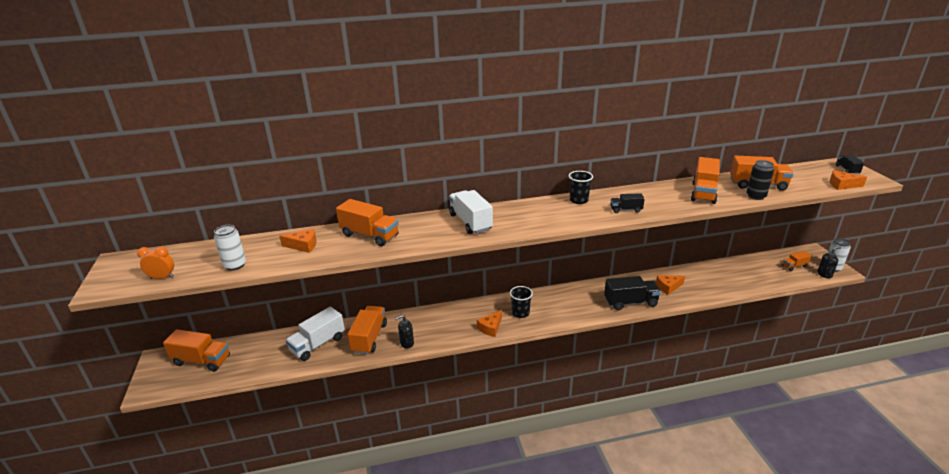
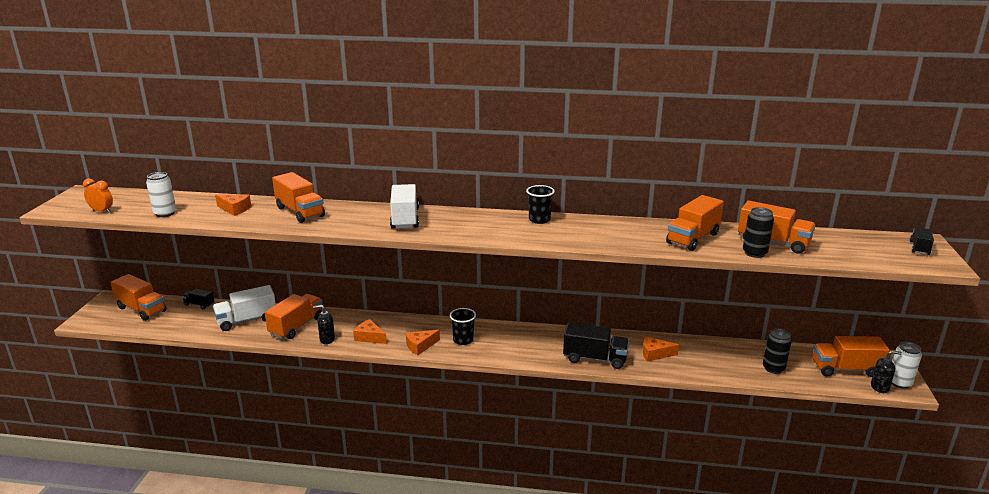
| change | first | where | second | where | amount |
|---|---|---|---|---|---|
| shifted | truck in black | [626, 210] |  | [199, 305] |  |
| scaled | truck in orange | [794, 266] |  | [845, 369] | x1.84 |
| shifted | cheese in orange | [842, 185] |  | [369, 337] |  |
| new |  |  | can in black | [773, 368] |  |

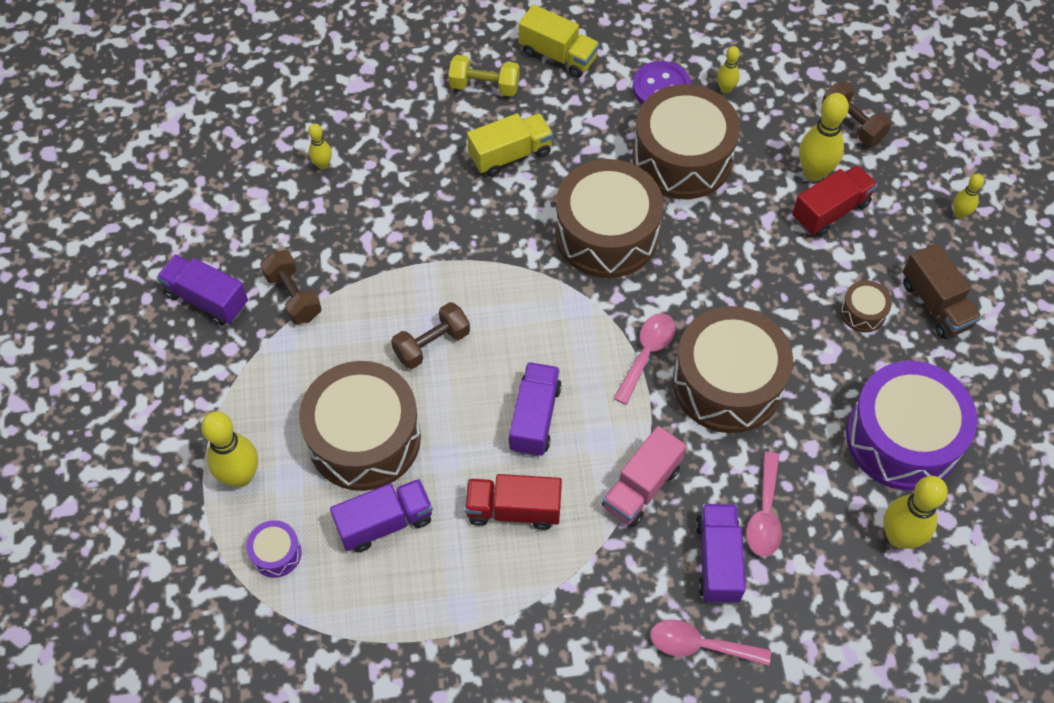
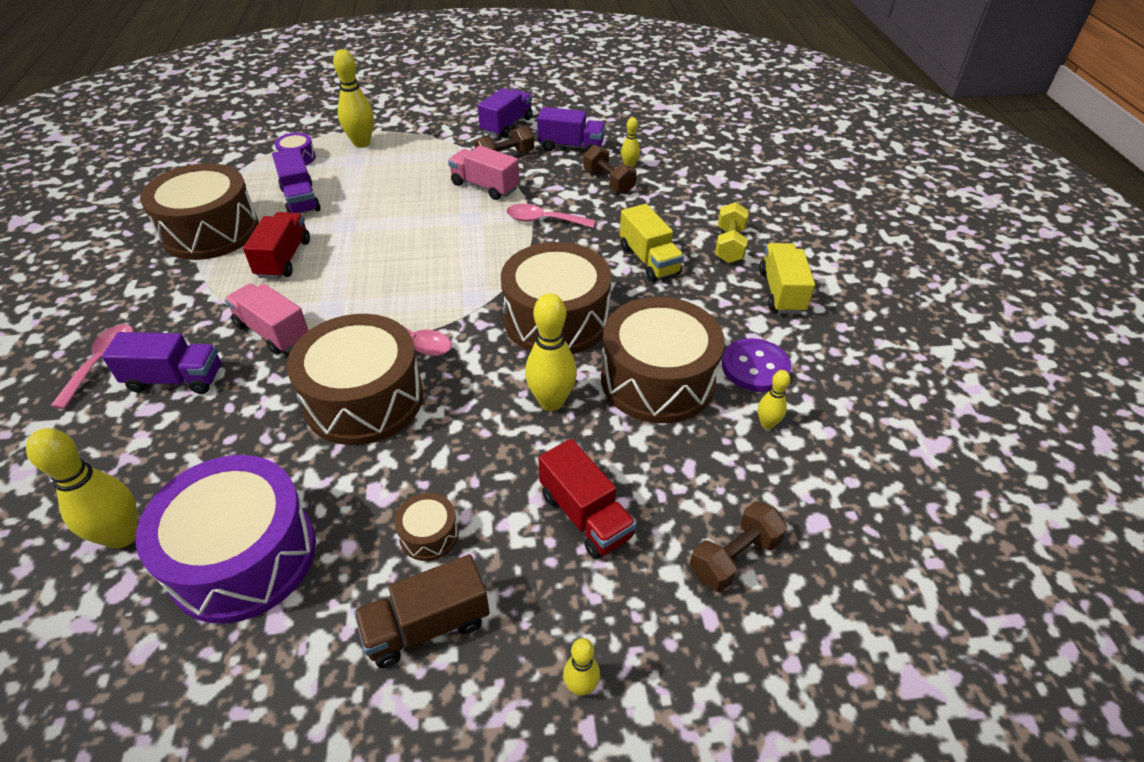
| change | first | where | second | where | amount |
|---|---|---|---|---|---|
| shifted | drum in brown | [364, 438] |  | [210, 231] |  |
| shifted | dumbbell in brown | [432, 344] |  | [608, 182] |  |
| shifted | truck in purple | [534, 418] |  | [571, 147] |  |
| rotated | truck in yellow | [558, 55] |  | [781, 292] | 150 degrees clockwise |
| shifted | spoon in pink | [764, 514] |  | [543, 220] |  |
| shifted | bowling pin in yellow | [814, 172] |  | [551, 402] |  |
| new |  |  | truck in pink | [485, 186] |  |

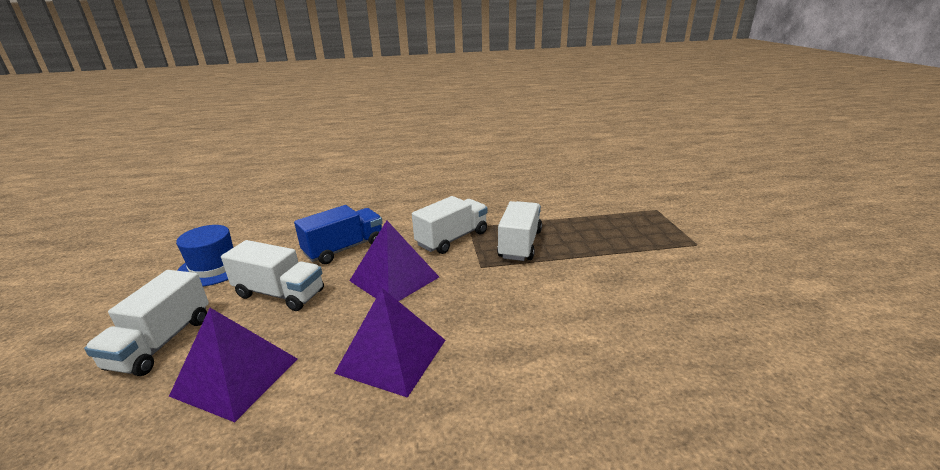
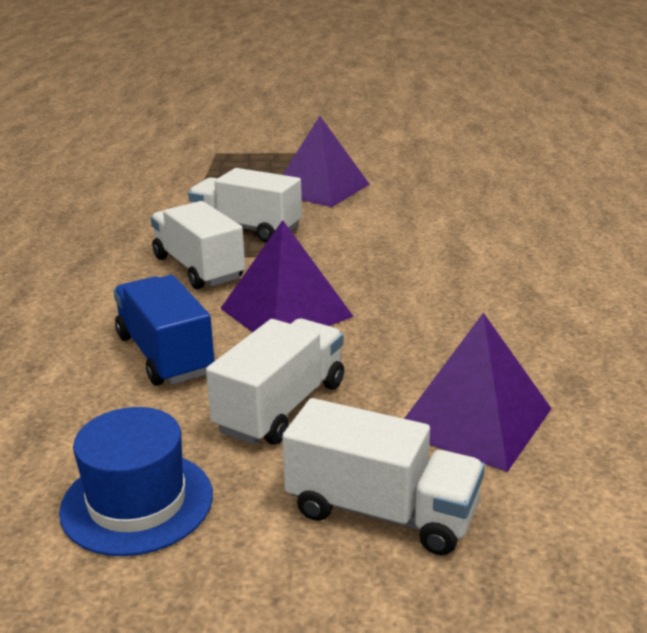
| change | first | where | second | where | amount |
|---|---|---|---|---|---|
| shifted | pyramid in purple | [392, 356] |  | [321, 188] |  |

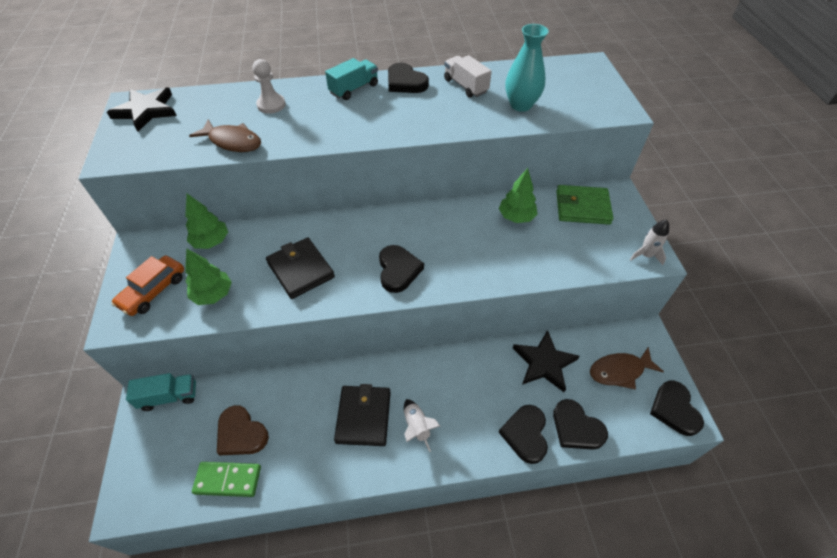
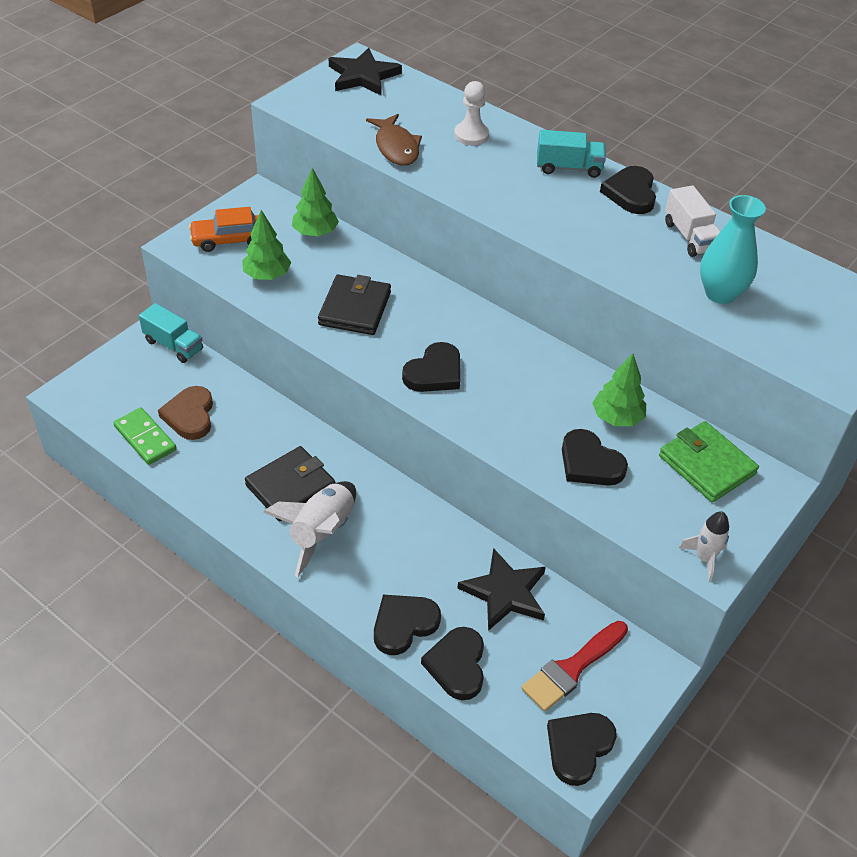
| change | first | where | second | where | amount |
|---|---|---|---|---|---|
| scaled | rocket in white | [417, 427] |  | [321, 533] | x1.73 |
| rotated | truck in white | [465, 86] |  | [690, 237] | 150 degrees clockwise |
| swapped | fish in brown | [619, 371] | brush in red | [572, 668] |  |
| new |  |  | heart in black | [589, 463] |  |

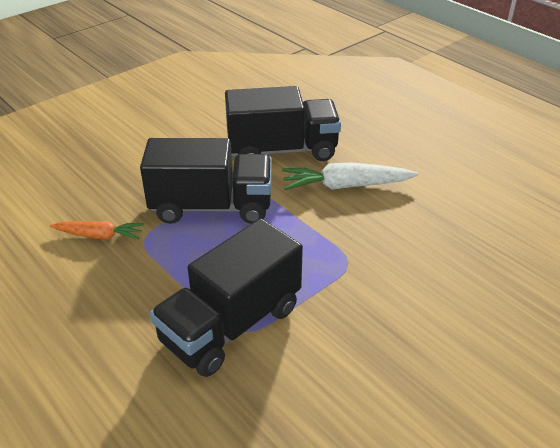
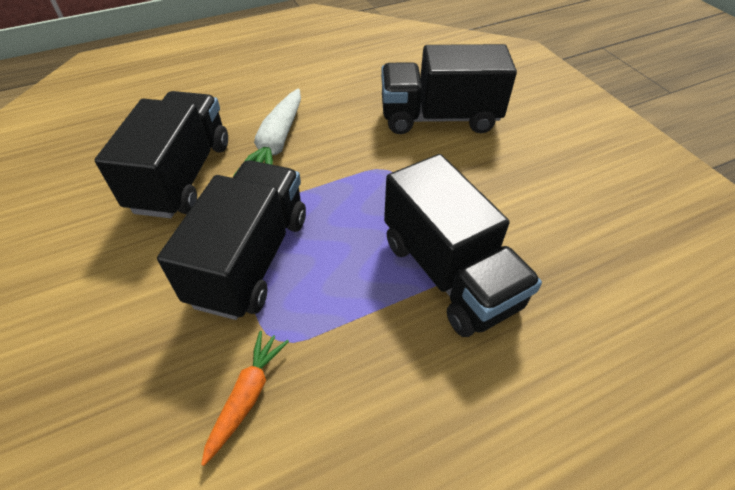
| change | first | where | second | where | amount |
|---|---|---|---|---|---|
| new |  |  | truck in black | [439, 118] |  |

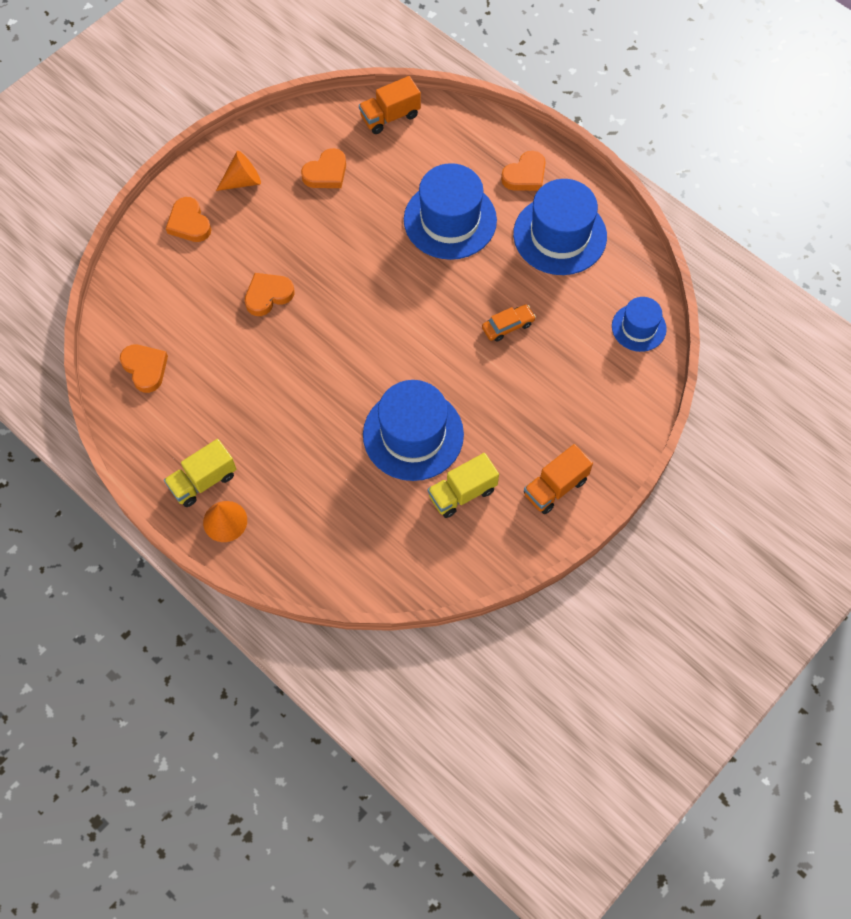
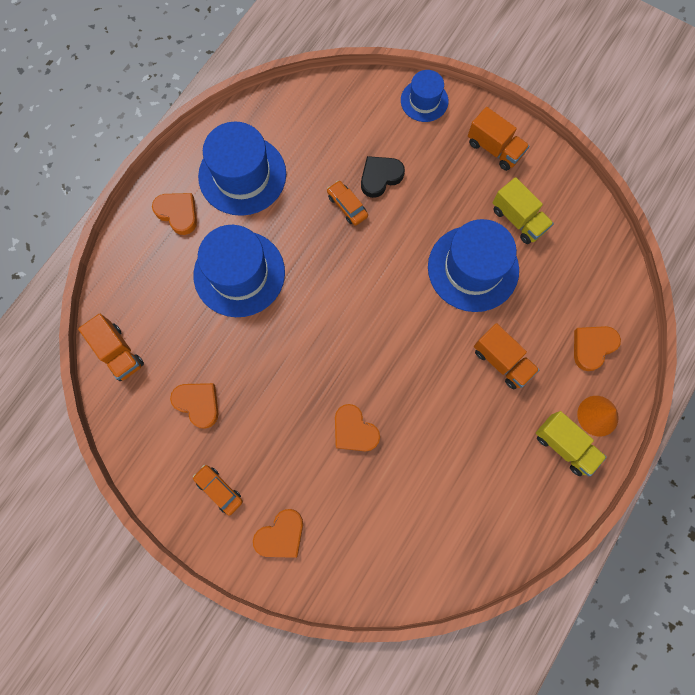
| change | first | where | second | where | amount |
|---|---|---|---|---|---|
| shifted | heart in orange | [145, 368] |  | [592, 347] |  |
| swapped | cone in orange | [243, 181] | car in orange | [219, 490] |  |
| shifted | hat in blue | [639, 327] |  | [424, 101] |  |
| new |  |  | heart in black | [380, 177] |  |
| new |  |  | truck in orange | [502, 361] |  |

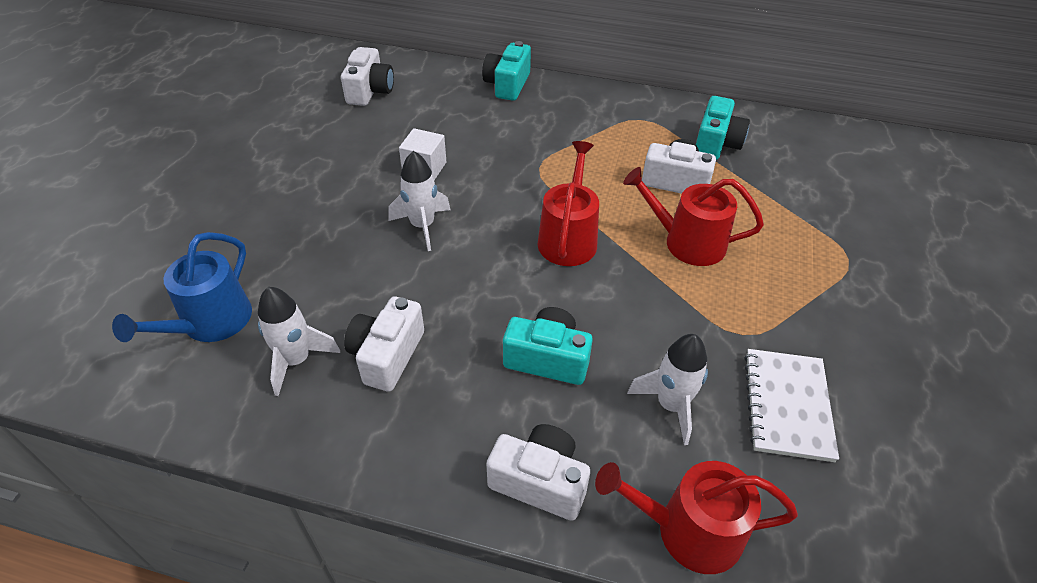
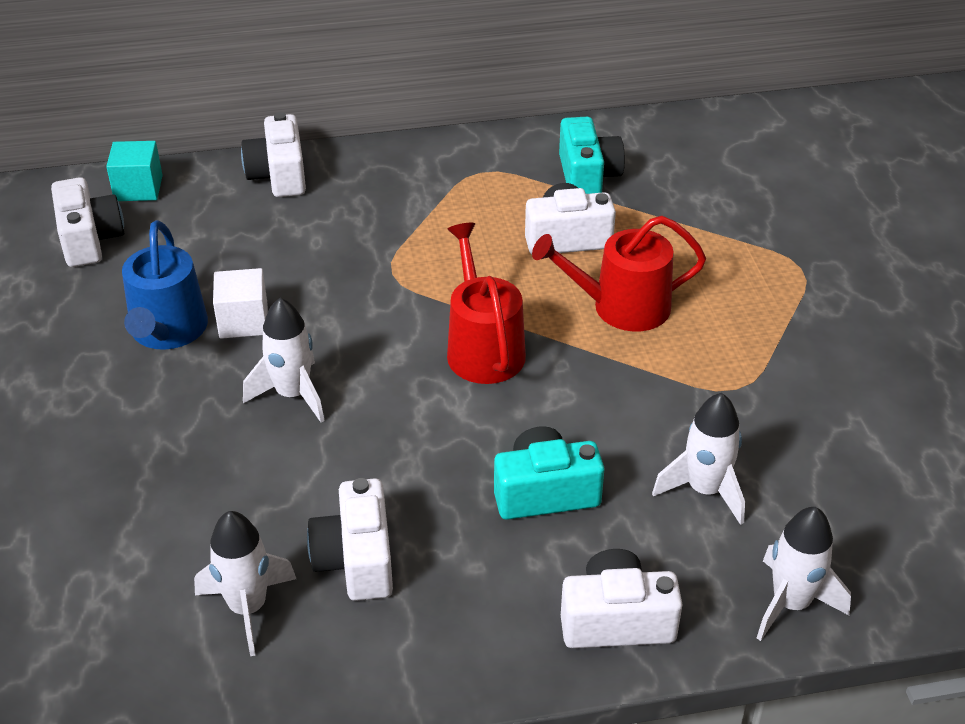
| change | first | where | second | where | amount |
|---|---|---|---|---|---|
| shifted | watering can in blue | [210, 323] |  | [167, 331] |  |
| repainted | camera in turquoise | [507, 85] | camera in white | [279, 175] |  |
| swapped | watering can in red | [689, 530] | rocket in white | [790, 604] |  |
| gone | notebook in white | [787, 405] |  |  |  |
| new |  |  | cube in turquoise | [138, 188] |  |

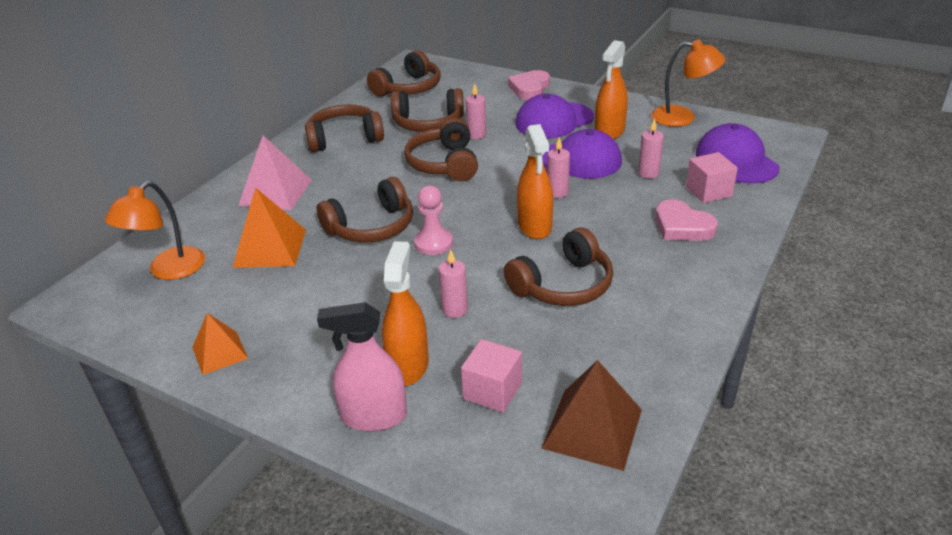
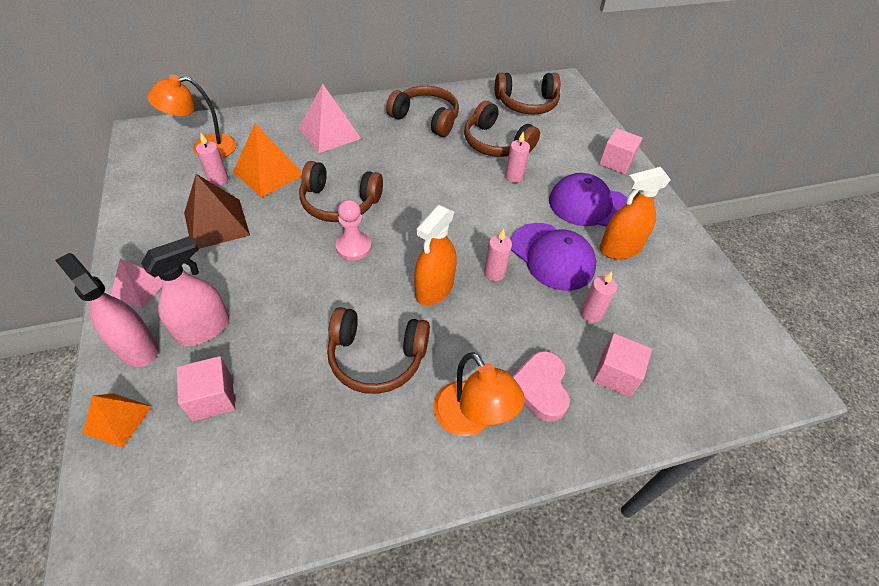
| change | first | where | second | where | amount |
|---|---|---|---|---|---|
| shifted | pyramid in orange | [220, 352] |  | [118, 419] |  |
| repainted | spray bottle in orange | [408, 366] | spray bottle in pink | [203, 329] |  |
| gone | headphones in brown | [444, 164] |  |  |  |
| shifted | candle in pink | [455, 310] |  | [218, 180] |  |
| swapped | heart in pink | [530, 88] | cube in pink | [616, 162] |  |
| shifted | pyramid in brown | [592, 428] |  | [216, 224] |  |
| shifted | lamp in orange | [682, 117] |  | [470, 419] |  |
| gone | cap in purple | [736, 160] |  |  |  |
| new |  |  | pyramid in pink | [139, 287] |  |

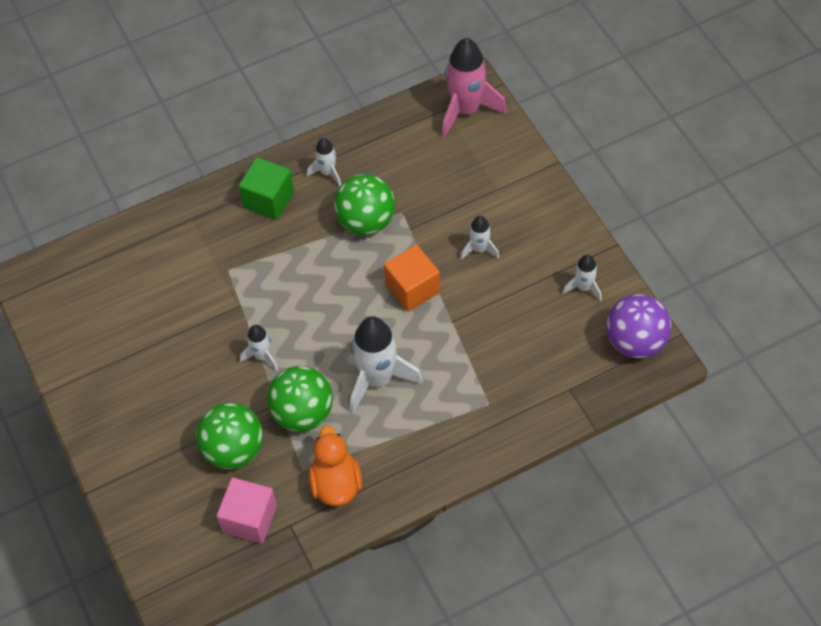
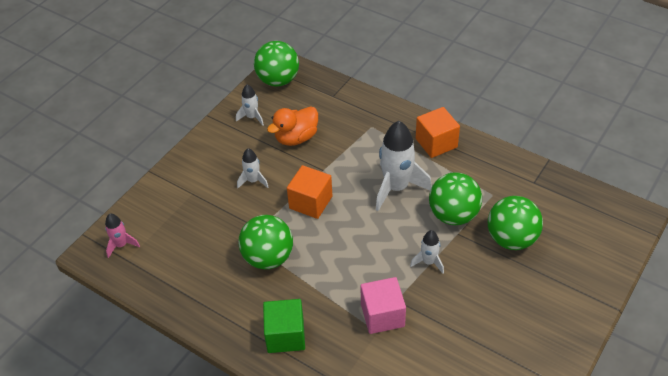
| change | first | where | second | where | amount |
|---|---|---|---|---|---|
| shifted | cube in pink | [250, 519] |  | [382, 315] |  |
| gone | rocket in white | [327, 172] |  |  |  |
| shifted | duck in orange | [336, 483] |  | [296, 138] |  |
| scaled | rocket in pink | [466, 110] |  | [121, 245] | x0.51 |
| repainted | ball in purple | [635, 342] | ball in green | [278, 80] |  |
| new |  |  | cube in orange | [436, 143] |  |

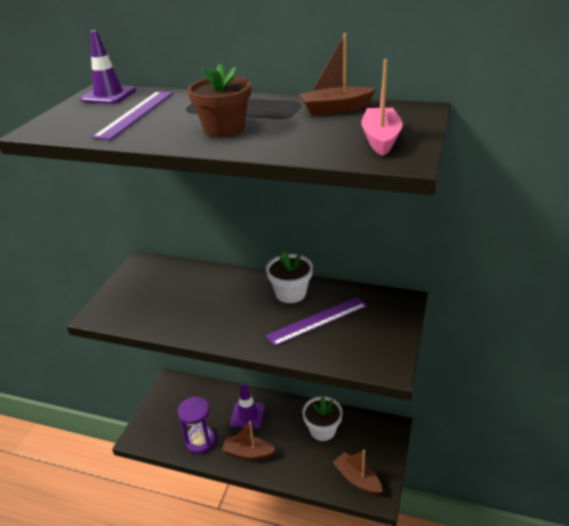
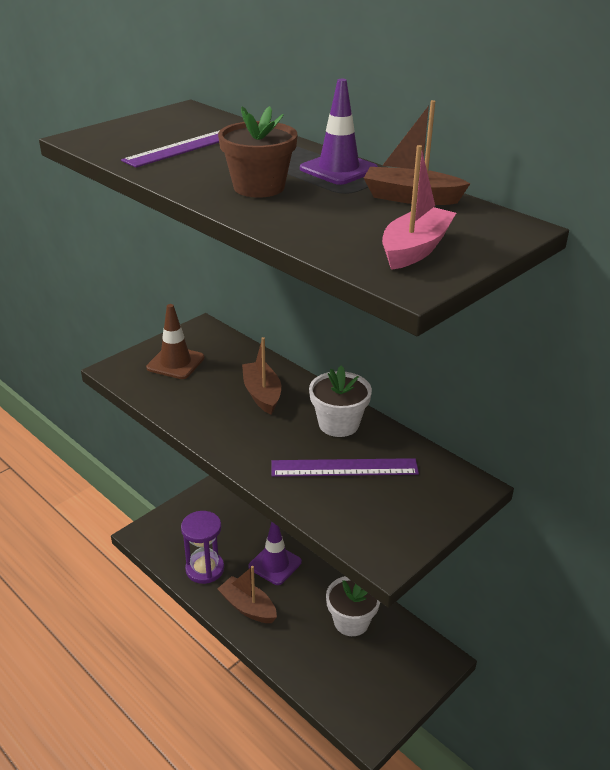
| change | first | where | second | where | amount |
|---|---|---|---|---|---|
| shifted | traffic cone in purple | [108, 95] |  | [338, 169] |  |
| shifted | boat in brown | [357, 479] |  | [262, 394] |  |
| new |  |  | traffic cone in brown | [175, 363] |  |

